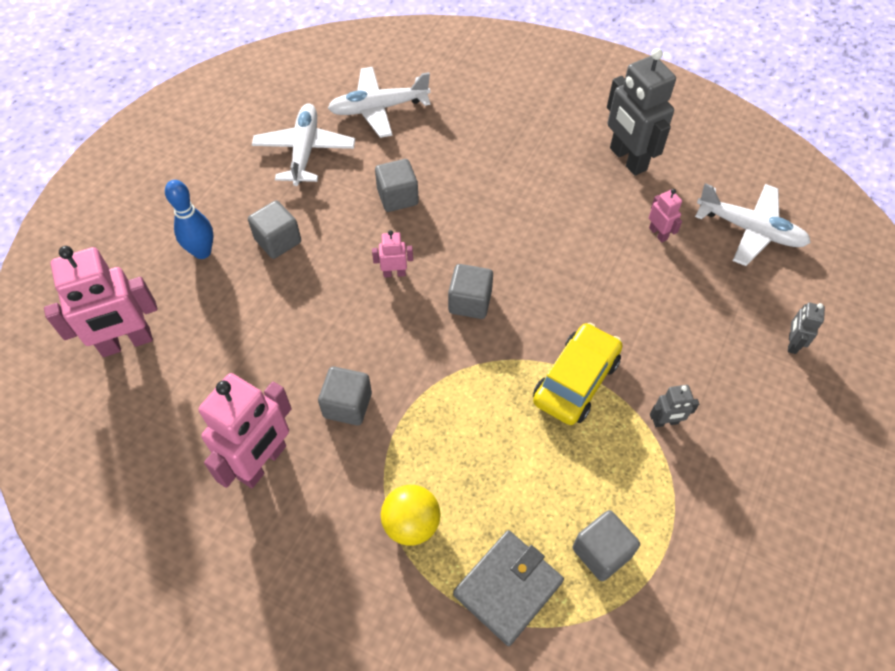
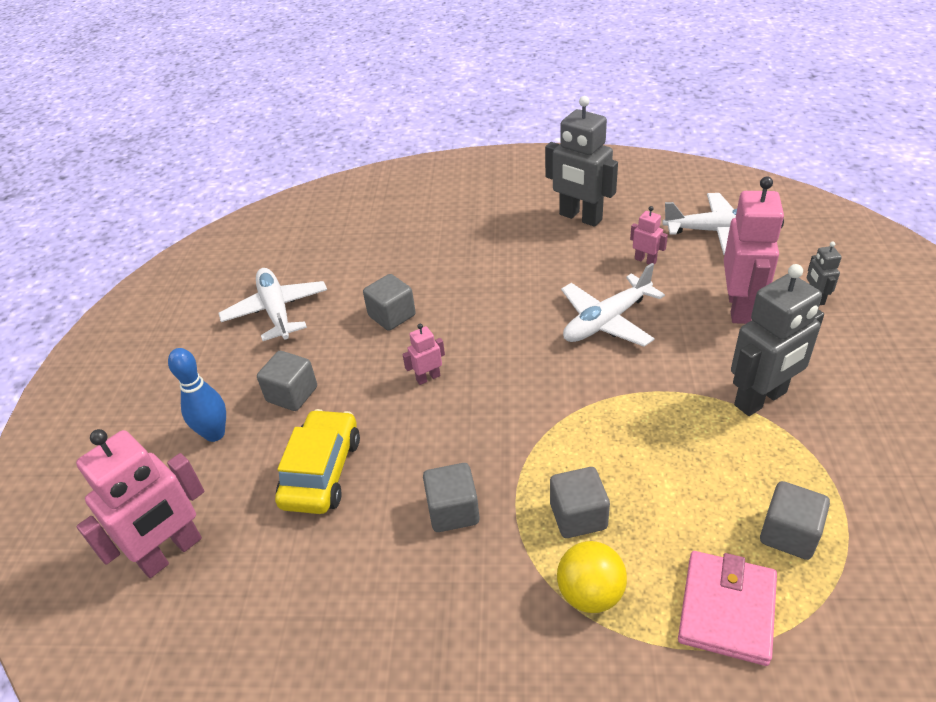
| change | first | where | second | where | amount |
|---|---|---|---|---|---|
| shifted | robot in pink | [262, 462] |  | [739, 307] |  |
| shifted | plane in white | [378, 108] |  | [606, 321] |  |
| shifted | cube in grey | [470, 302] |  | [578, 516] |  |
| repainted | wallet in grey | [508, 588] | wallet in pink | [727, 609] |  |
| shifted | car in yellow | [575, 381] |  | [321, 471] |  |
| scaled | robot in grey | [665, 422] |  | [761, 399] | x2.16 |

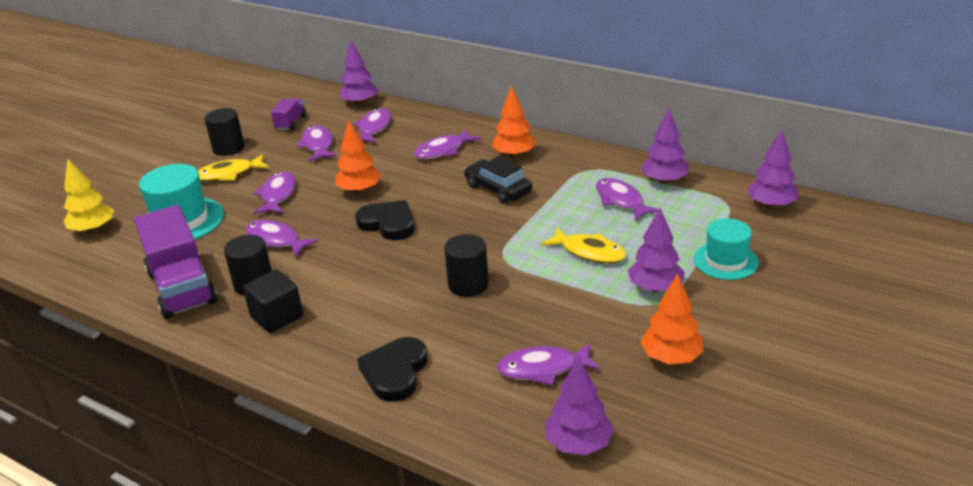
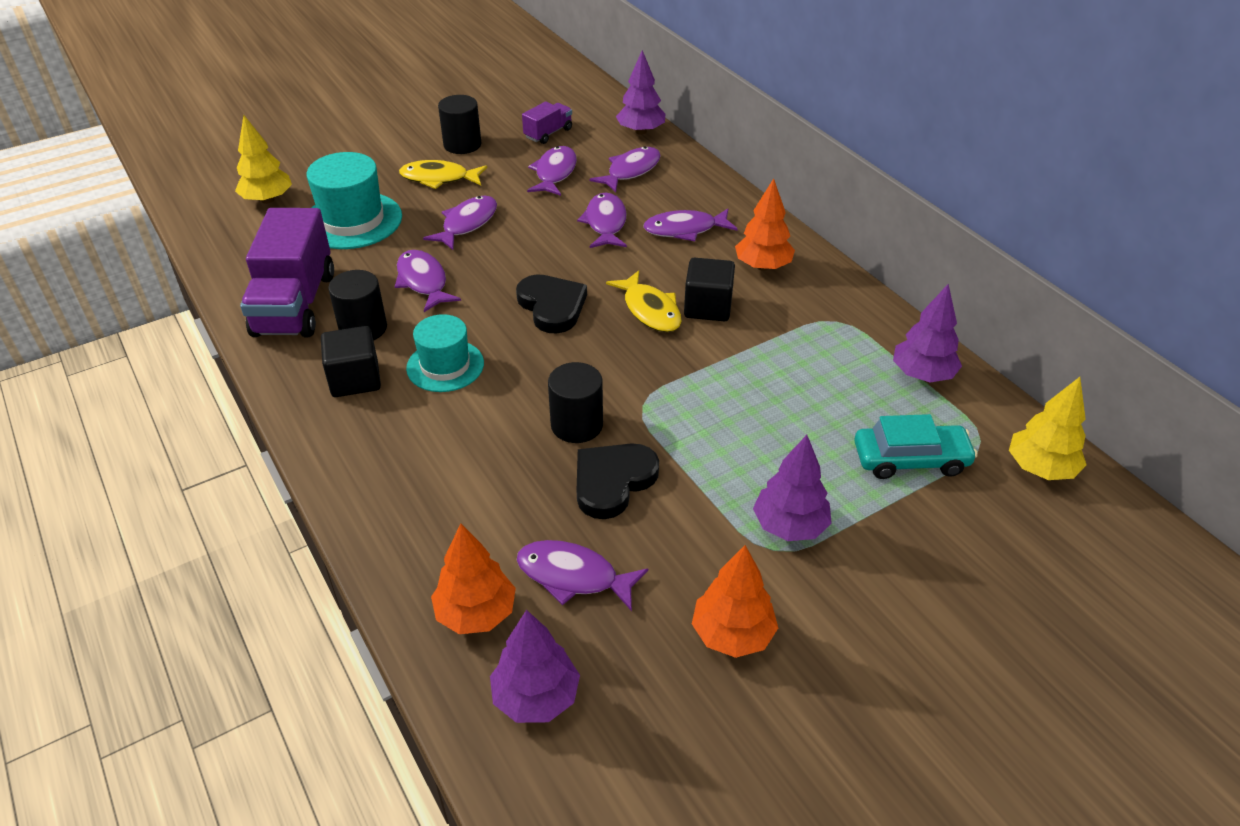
| change | first | where | second | where | amount |
|---|---|---|---|---|---|
| shifted | tree in orange | [359, 190] |  | [476, 613] |  |
| shifted | heart in black | [395, 372] |  | [612, 481] |  |
| swapped | car in black | [498, 189] | cube in black | [708, 307] |  |
| shifted | fish in yellow | [589, 252] |  | [650, 310] |  |
| shifted | fish in purple | [621, 201] |  | [605, 223] |  |
| shifted | hat in turquoise | [725, 261] |  | [445, 366] |  |
| repainted | tree in purple | [771, 205] | tree in yellow | [1040, 468] |  |
| new |  |  | car in turquoise | [910, 459] |  |

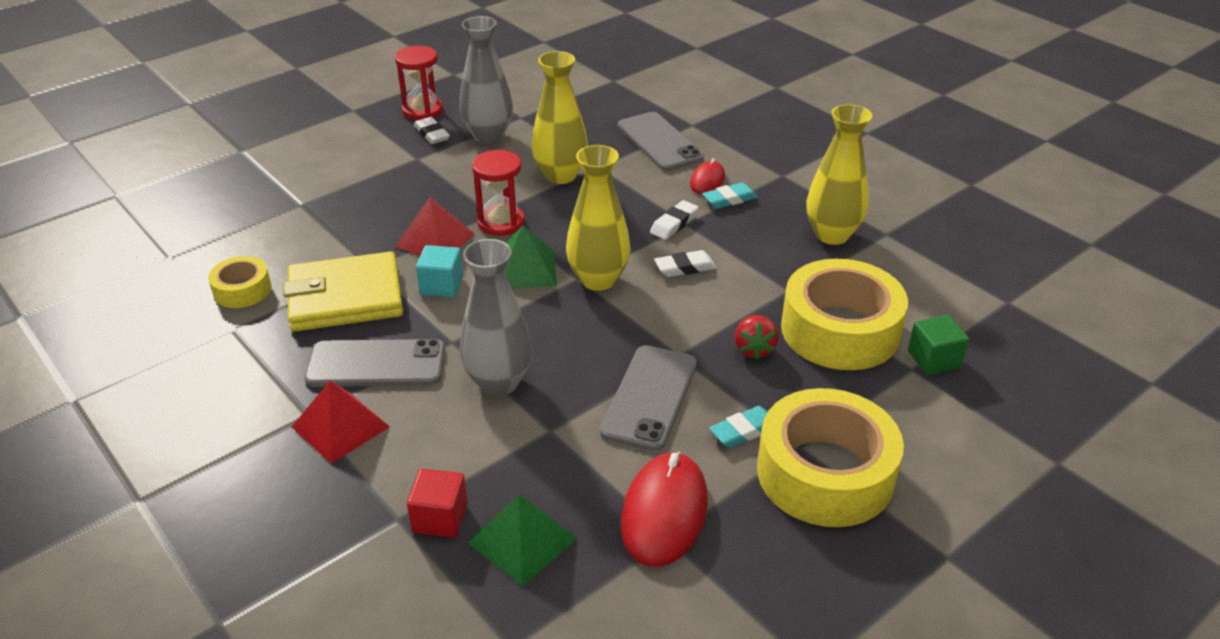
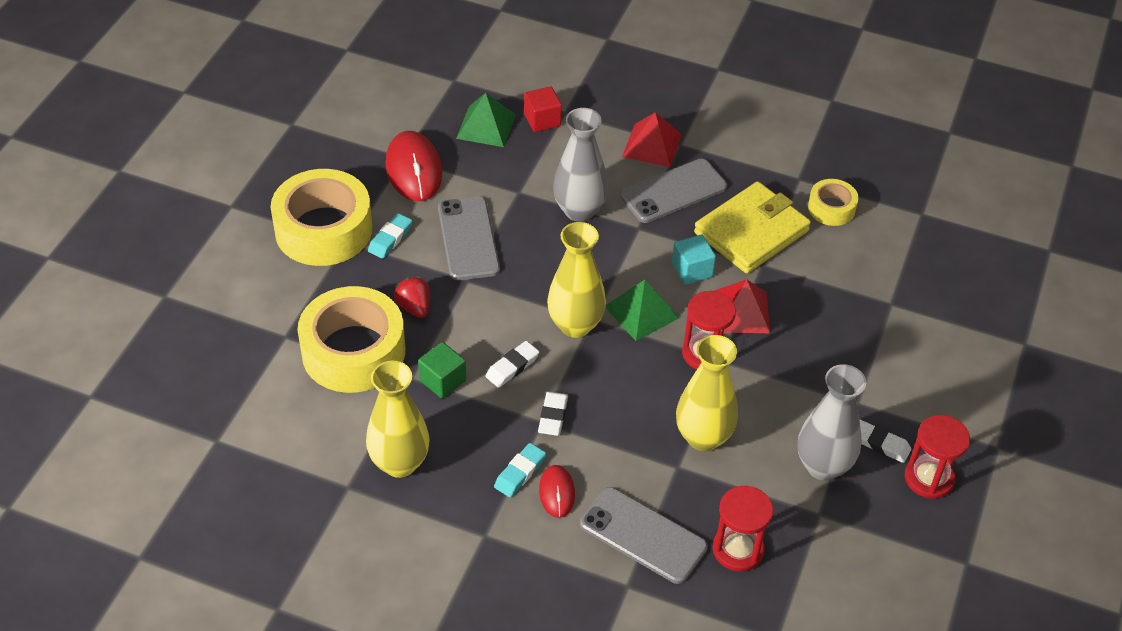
| change | first | where | second | where | amount |
|---|---|---|---|---|---|
| shifted | cube in green | [934, 359] |  | [442, 380] |  |
| new |  |  | hourglass in red | [738, 549] |  |

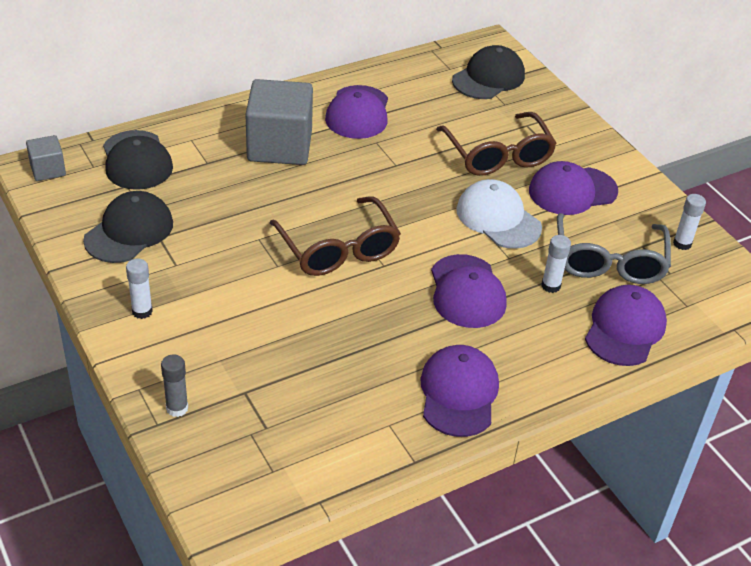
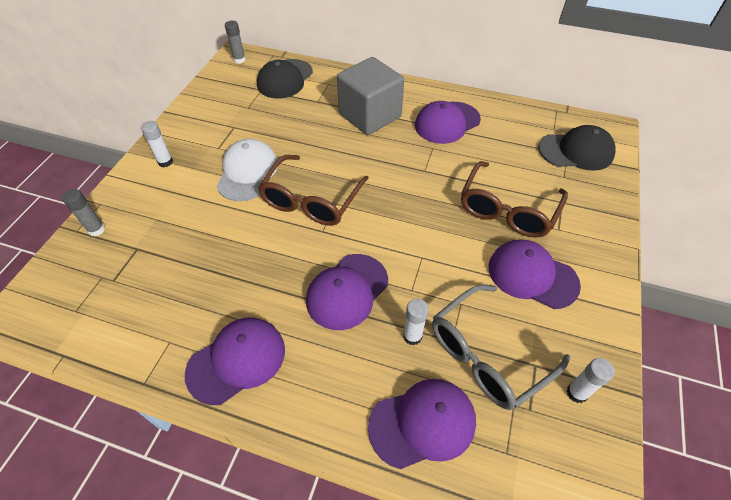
| change | first | where | second | where | amount |
|---|---|---|---|---|---|
| swapped | cube in grey | [48, 170] | glue stick in grey | [239, 60] |  |
| gone | cap in black | [129, 231] |  |  |  |
| shifted | cap in white | [498, 218] |  | [247, 172] |  |

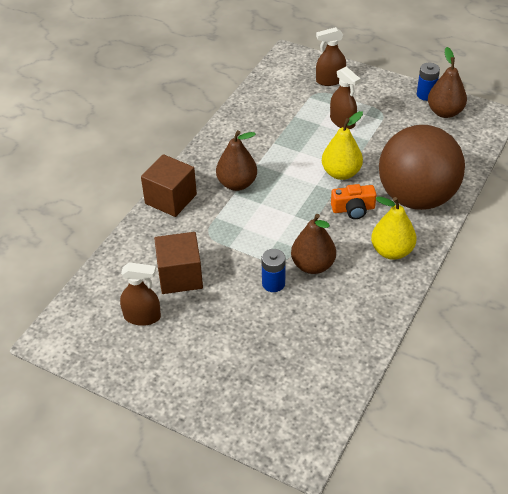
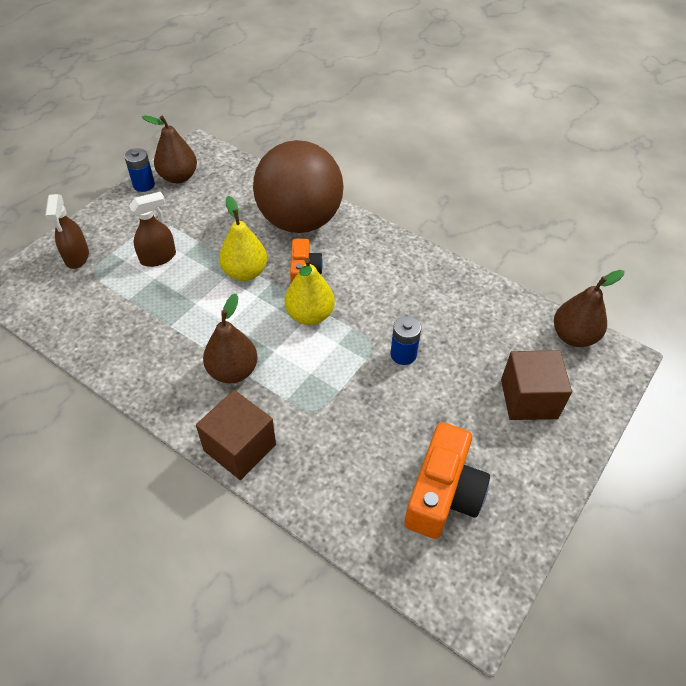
| change | first | where | second | where | amount |
|---|---|---|---|---|---|
| swapped | spray bottle in brown | [142, 317] | camera in orange | [443, 493] |  |
| shifted | cube in brown | [180, 276] |  | [528, 399] |  |
| shifted | pear in brown | [313, 265] |  | [573, 336] |  |
| shifted | pear in yellow | [392, 251] |  | [310, 315] |  |

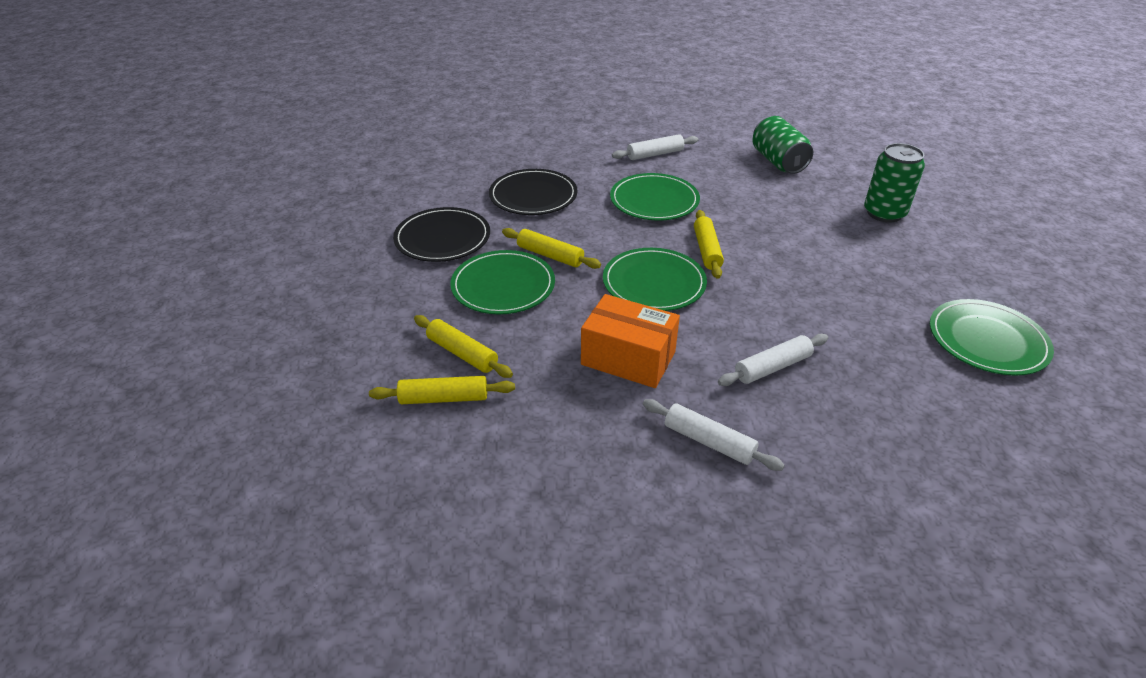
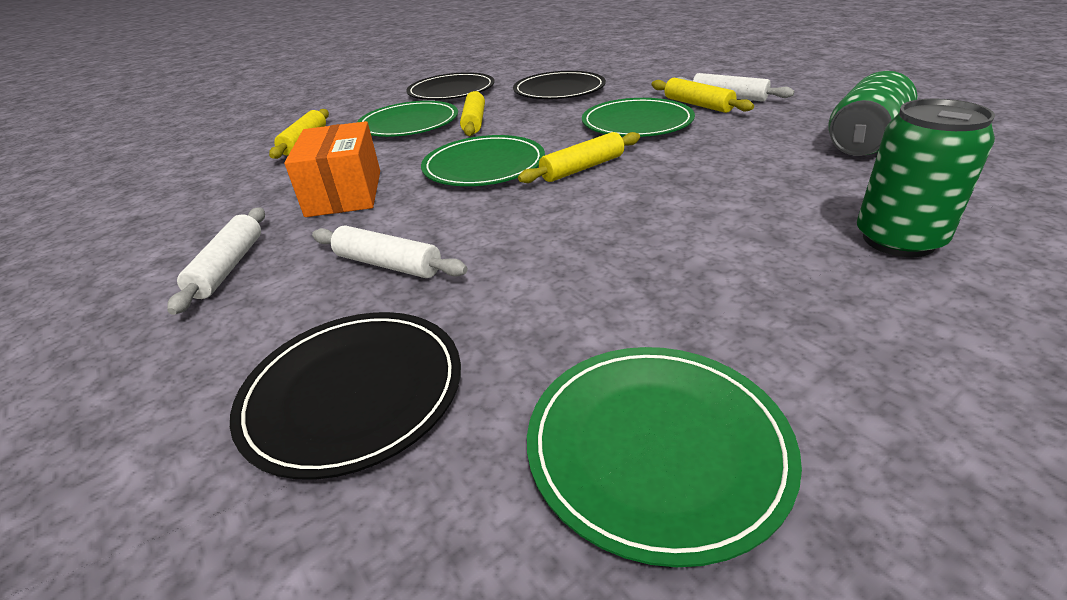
| change | first | where | second | where | amount |
|---|---|---|---|---|---|
| shifted | rolling pin in yellow | [443, 398] |  | [697, 105] |  |
| new |  |  | plate in black | [353, 392] |  |

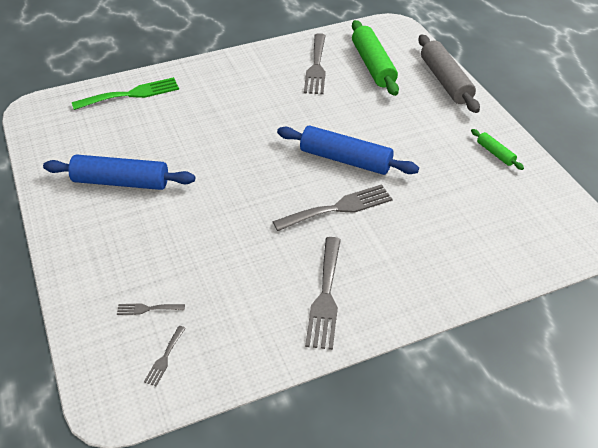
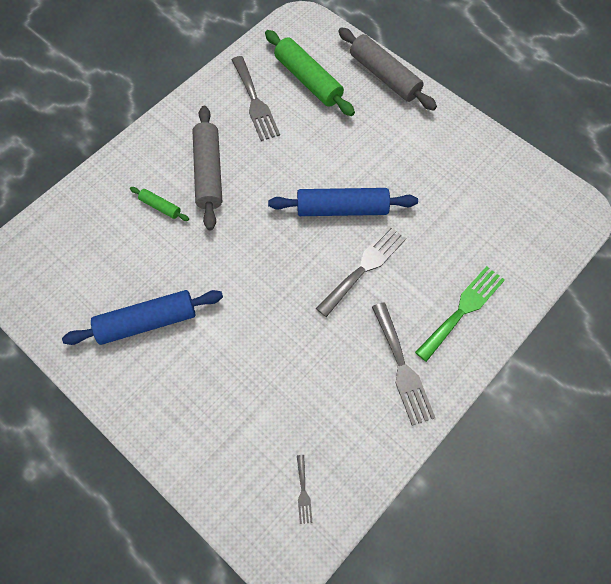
| change | first | where | second | where | amount |
|---|---|---|---|---|---|
| shifted | fork in green | [131, 94] |  | [462, 310] |  |
| gone | fork in grey | [147, 309] |  |  |  |
| shifted | rolling pin in green | [495, 153] |  | [160, 206] |  |
| new |  |  | rolling pin in grey | [208, 172] |  |

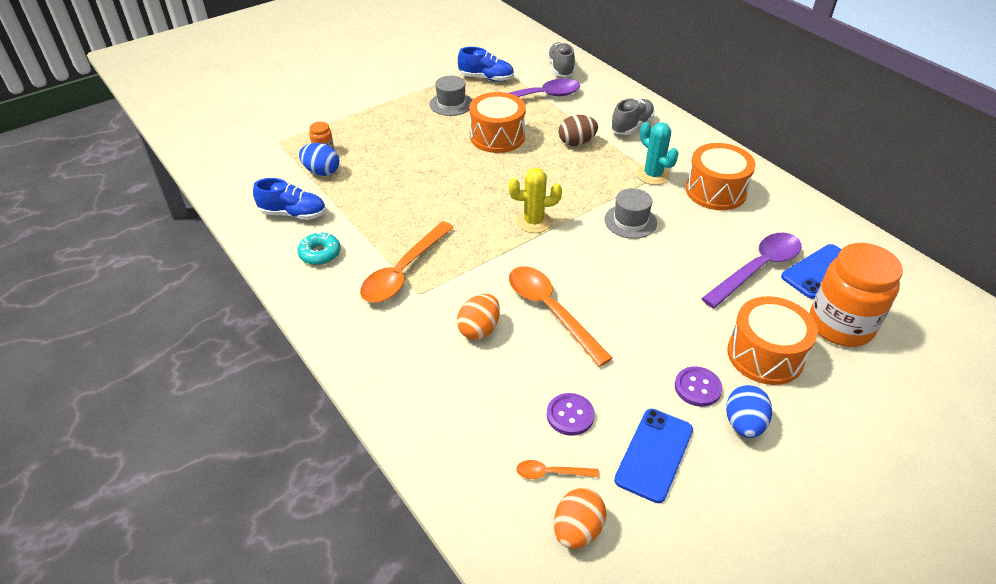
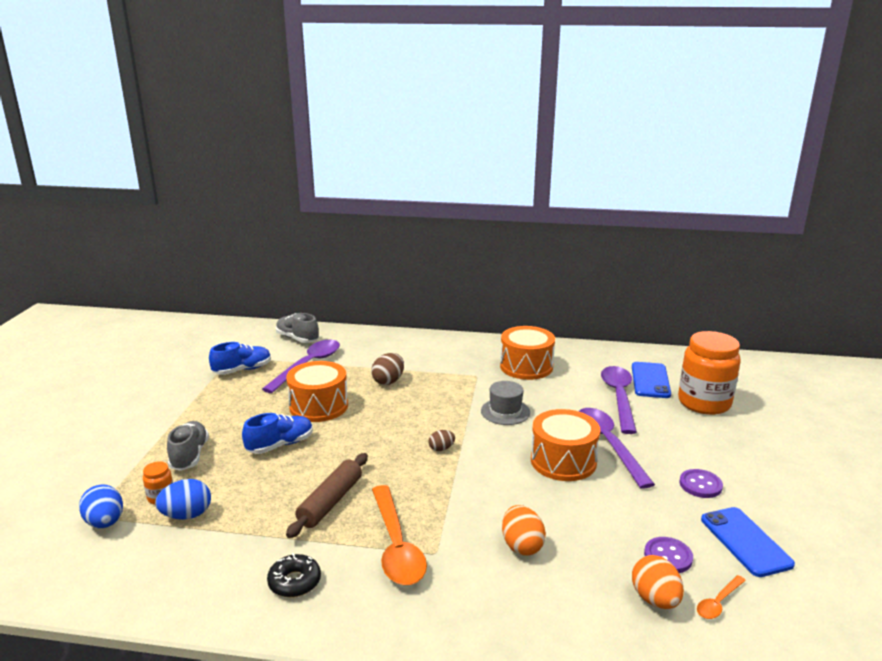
| change | first | where | second | where | amount |
|---|---|---|---|---|---|
| shifted | shoe in blue | [293, 214] |  | [280, 445] |  |
| repainted | donut in turquoise | [320, 253] | donut in black | [294, 582] |  |
| gone | hat in grey | [451, 104] |  |  |  |
| swapped | cactus in yellow | [533, 222] | egg in brown | [441, 449] |  |
| gone | spoon in orange | [551, 311] |  |  |  |
| shifted | egg in orange | [577, 530] |  | [655, 599] |  |
| shifted | shoe in grey | [631, 126] |  | [189, 456] |  |
| gone | cactus in turquoise | [653, 175] |  |  |  |
| shifted | egg in blue | [743, 424] |  | [105, 523] |  |
| shifted | drum in orange | [765, 355] |  | [563, 461] |  |
| new |  |  | rolling pin in brown | [330, 502] |  |
| new |  |  | spoon in purple | [608, 444] |  |

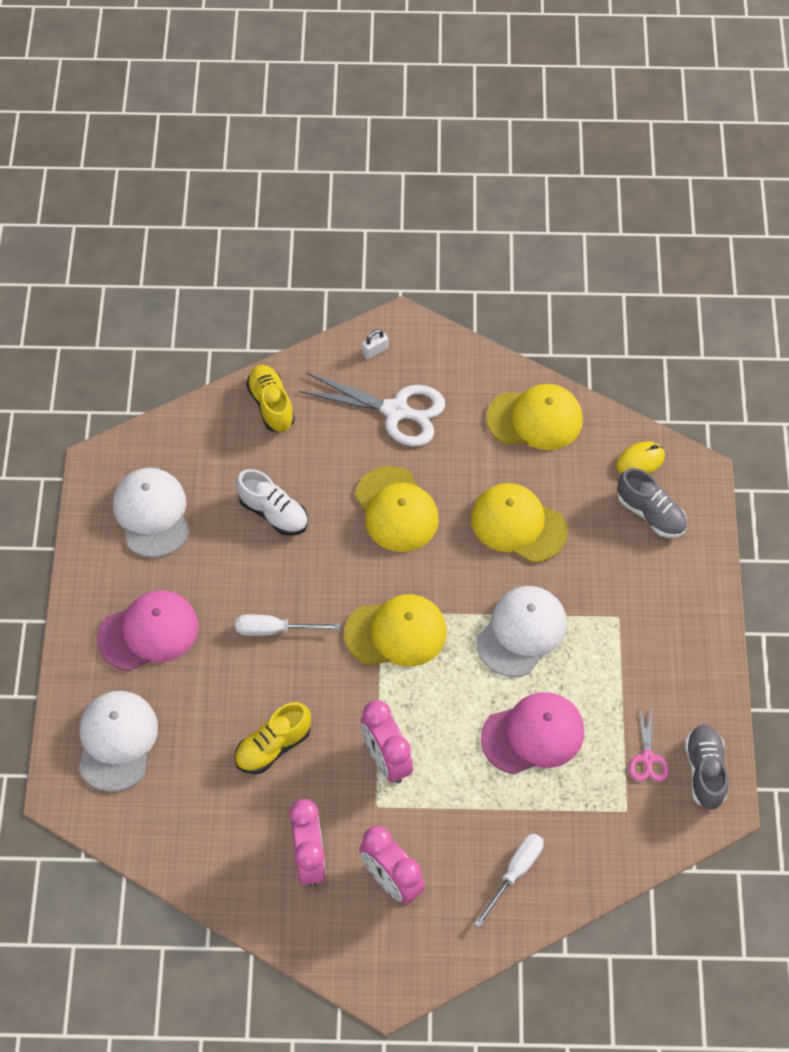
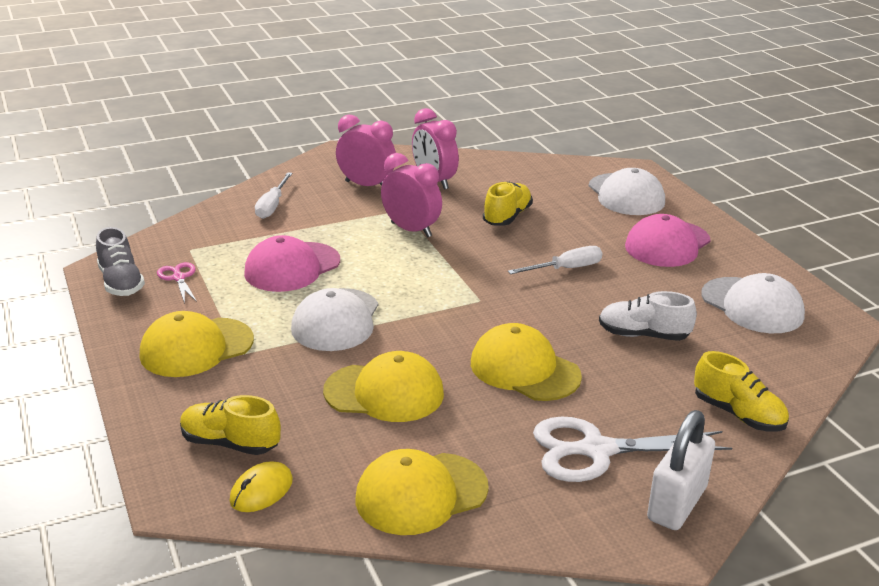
| change | first | where | second | where | amount |
|---|---|---|---|---|---|
| shifted | cap in yellow | [396, 633] |  | [196, 347] |  |
| scaled | padlock in white | [375, 351] |  | [677, 504] | x2.20 |
| repainted | shoe in grey | [650, 513] | shoe in yellow | [230, 443] |  |

